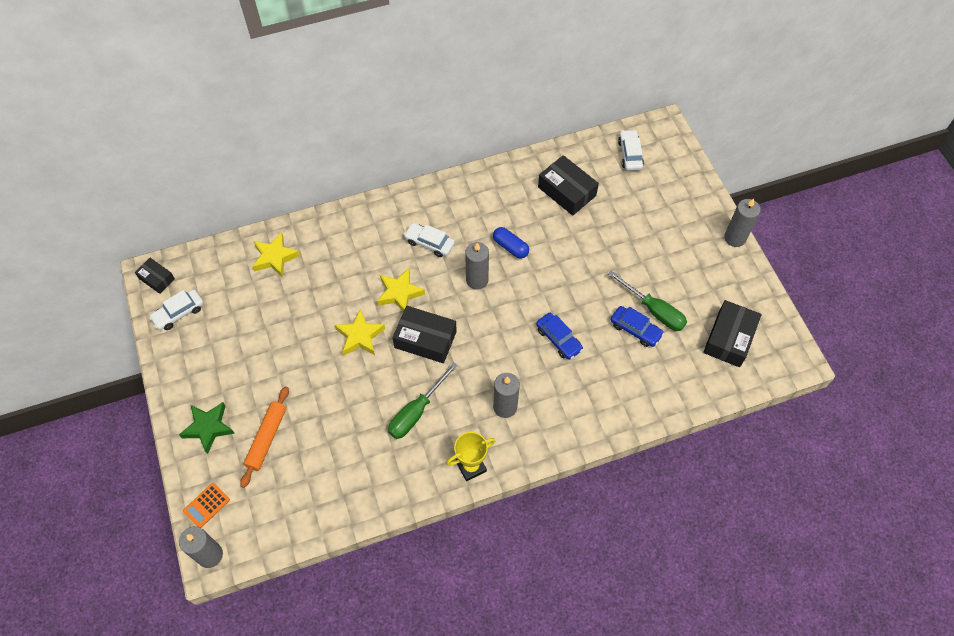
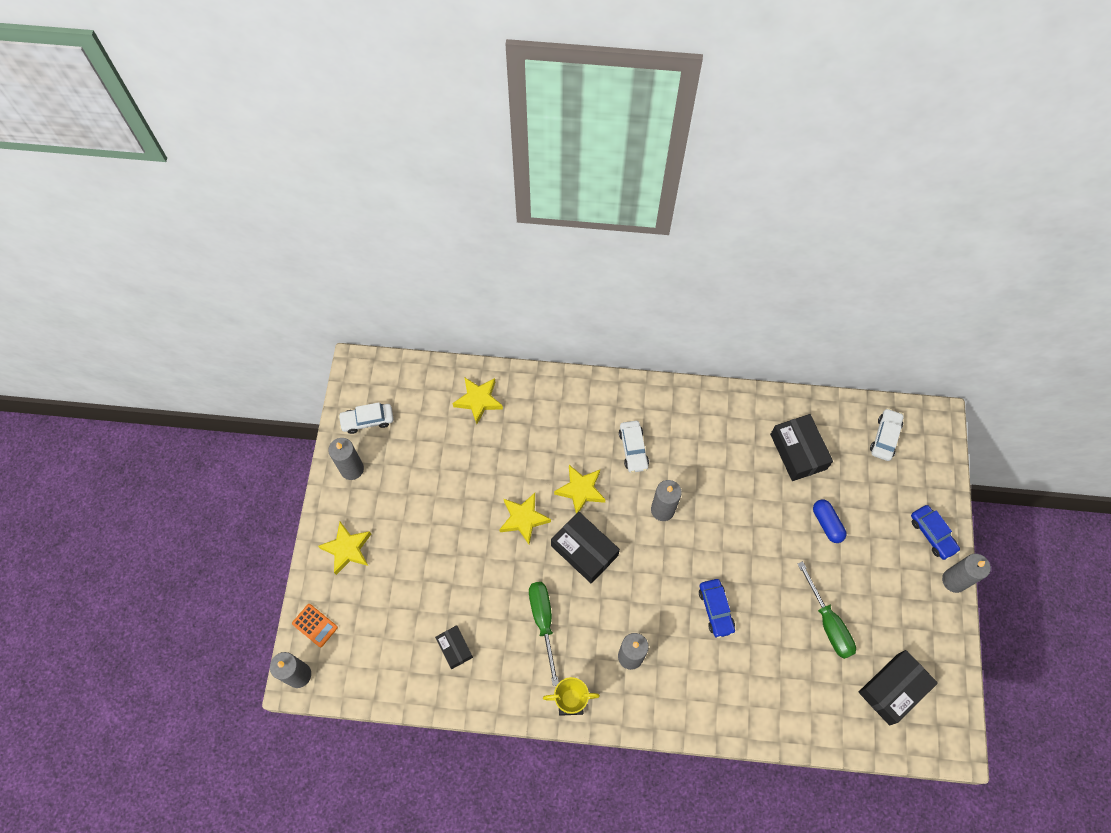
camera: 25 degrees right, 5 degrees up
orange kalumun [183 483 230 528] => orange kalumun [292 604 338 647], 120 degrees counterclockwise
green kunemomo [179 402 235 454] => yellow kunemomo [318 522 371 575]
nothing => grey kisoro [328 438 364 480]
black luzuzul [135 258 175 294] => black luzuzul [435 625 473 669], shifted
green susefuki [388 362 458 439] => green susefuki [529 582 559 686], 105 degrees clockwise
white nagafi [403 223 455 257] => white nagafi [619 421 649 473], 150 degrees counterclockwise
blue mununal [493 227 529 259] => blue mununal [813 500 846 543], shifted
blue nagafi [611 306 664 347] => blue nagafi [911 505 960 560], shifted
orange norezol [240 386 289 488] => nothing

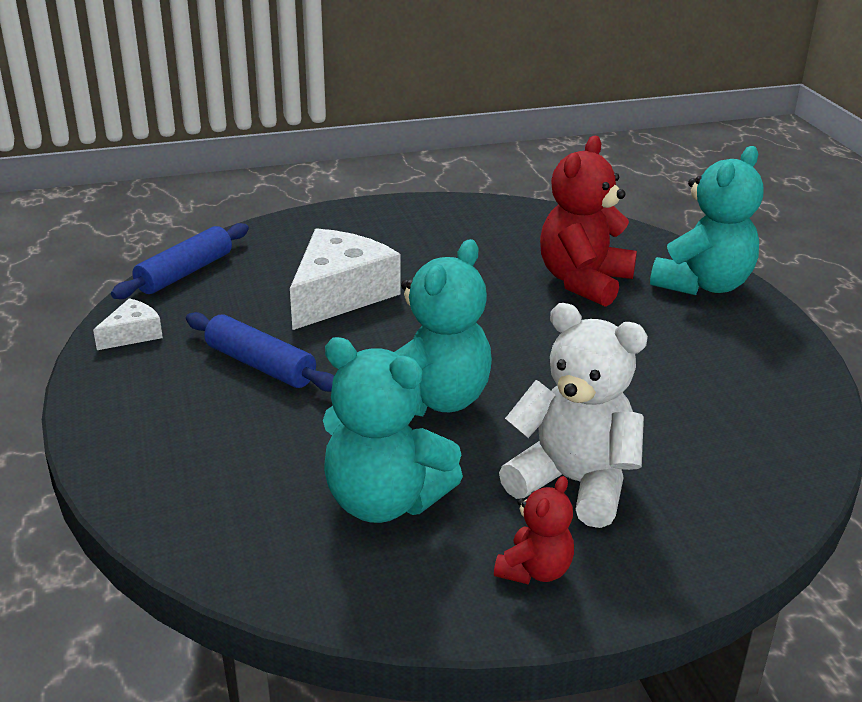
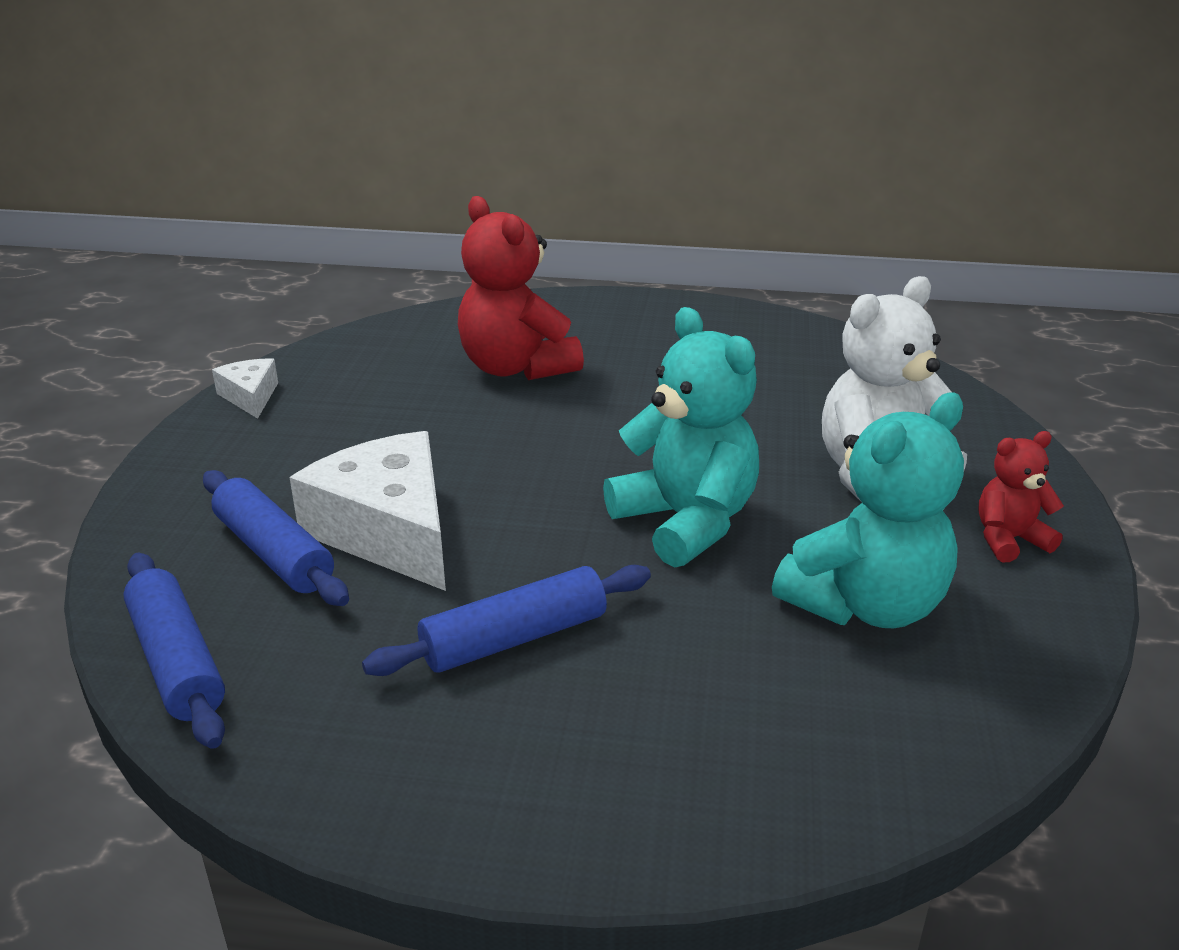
camera: 65 degrees left, 0 degrees up
nothing => blue norezol [203 470 349 606]
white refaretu [93 298 163 350] => white refaretu [212 358 278 419], shifted
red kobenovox [494 476 574 584] => red kobenovox [978 431 1064 562], 75 degrees counterclockwise
turquoise kobenovox [650 146 763 295] => nothing

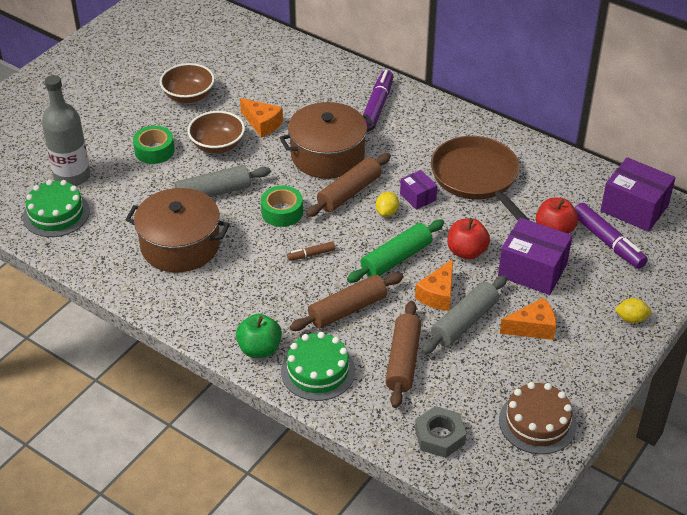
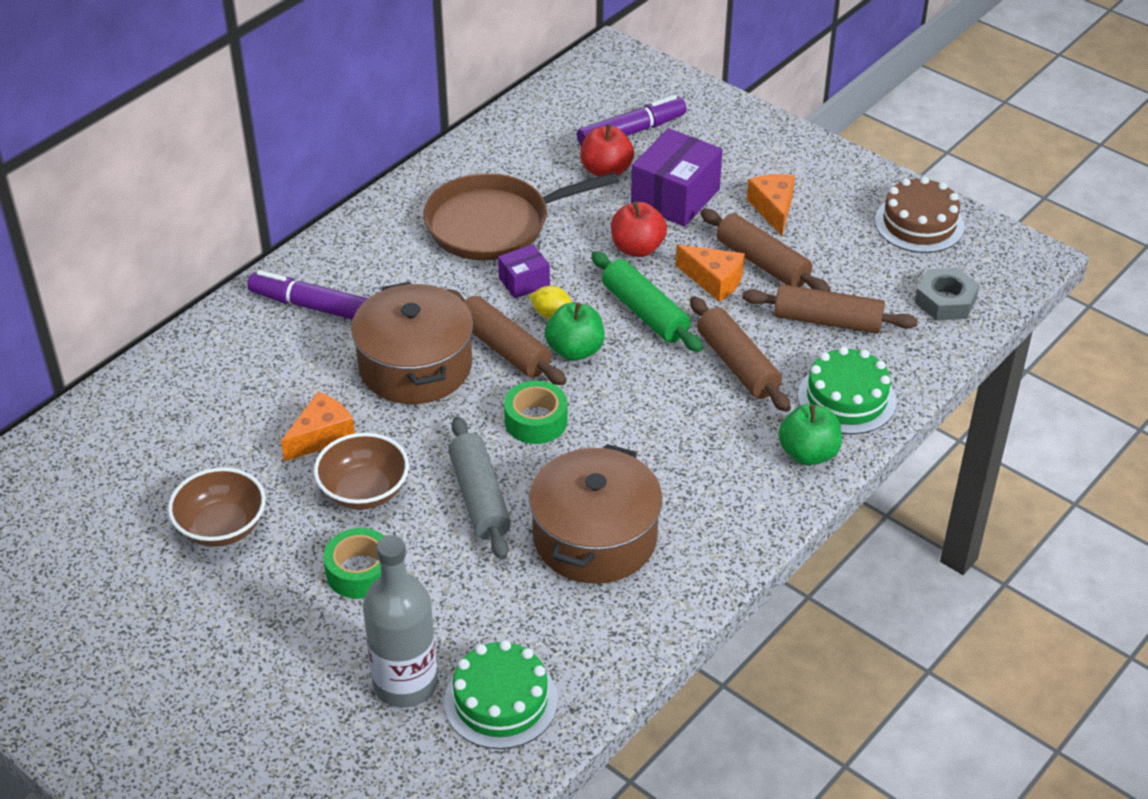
camera: 85 degrees left, 0 degrees up
nothing => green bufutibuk [545 303 604 361]
grey norezol [421 275 507 354] => brown norezol [700 209 831 292]
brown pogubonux [287 241 335 261] => nothing
purple luzuzul [600 157 676 232] => nothing
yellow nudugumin [615 298 651 323] => nothing

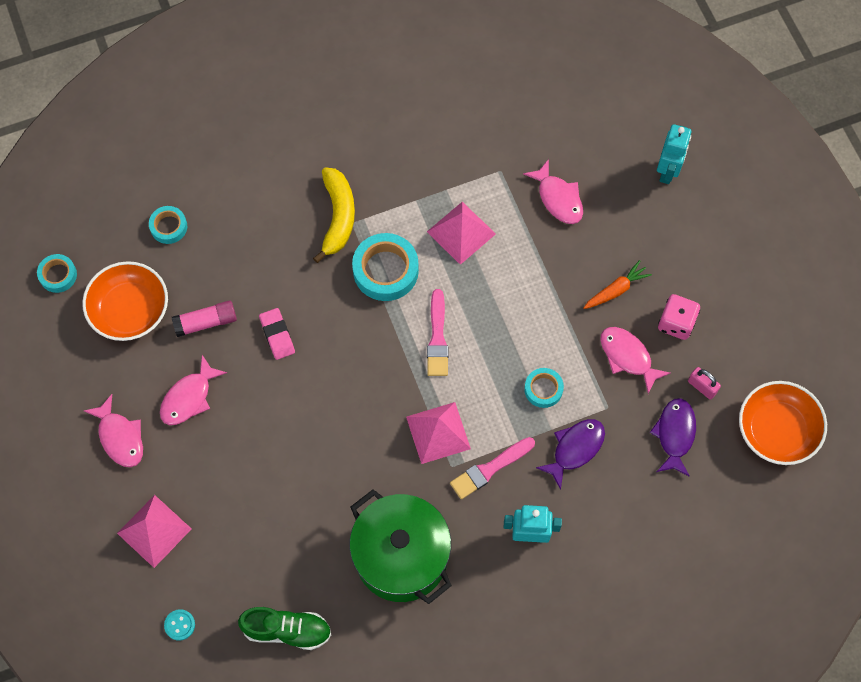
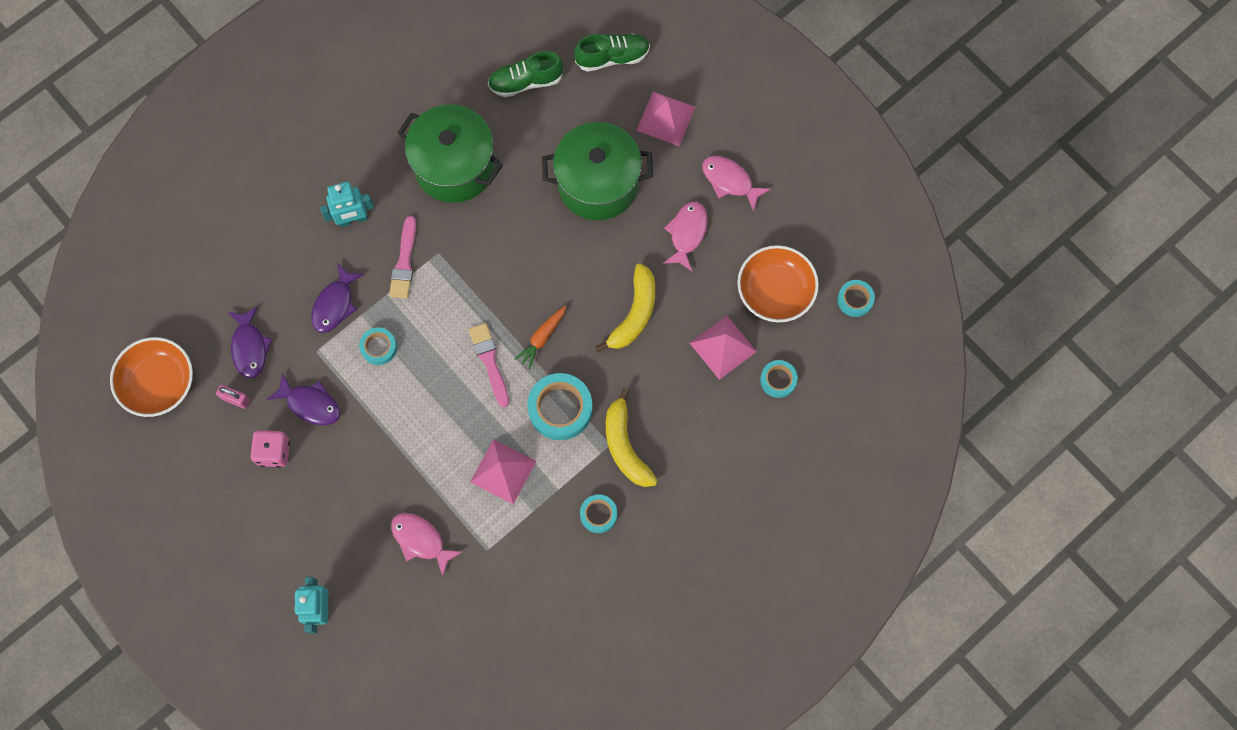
camera: 160 degrees right, 5 degrees up
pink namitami [600 327 671 394] => purple namitami [267 373 340 426]
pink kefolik [450 437 535 499] => pink kefolik [389 216 416 299], 150 degrees clockwise
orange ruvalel [584 260 652 309] => orange ruvalel [514 306 566 370], shifted
nothing => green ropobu [542 122 653 220]
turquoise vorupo [164 609 195 641] => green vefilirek [574 34 650 72]
nothing => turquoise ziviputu [580 494 617 533]
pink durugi [259 308 295 360] => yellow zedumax [595 263 655 352]
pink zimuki [406 402 471 464] => pink zimuki [690 315 757 380], shifted
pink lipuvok [172 300 237 337] => nothing

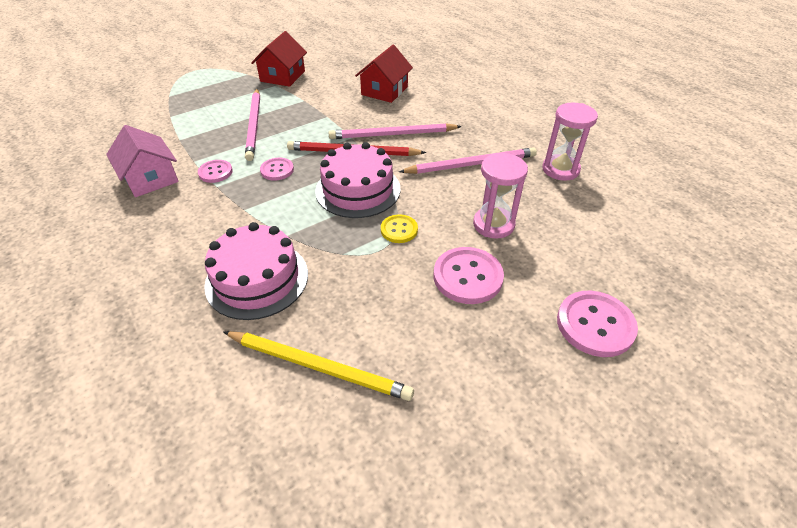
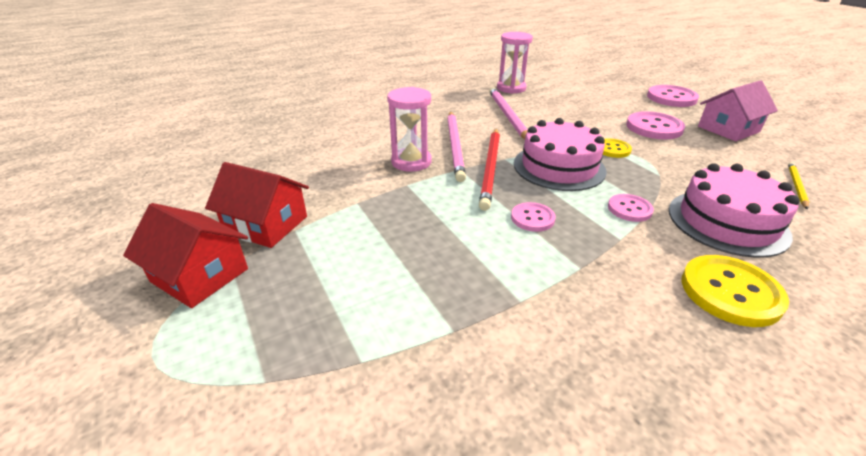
camera: 85 degrees left, 10 degrees down
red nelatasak [355 45 413 103] => red nelatasak [123 203 248 308], shifted
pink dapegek [473 153 528 239] => pink dapegek [387 87 431 172], shifted
pink vorupo [198 160 233 183] => pink vorupo [608 194 654 222], shifted
nothing => yellow vorupo [682 255 789 327]
pink nelatasak [106 125 179 197] => pink nelatasak [698 80 778 141], shifted
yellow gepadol [224 331 414 401] => yellow gepadol [788 162 809 209], x0.55
pink gepadol [245 89 260 161] => nothing

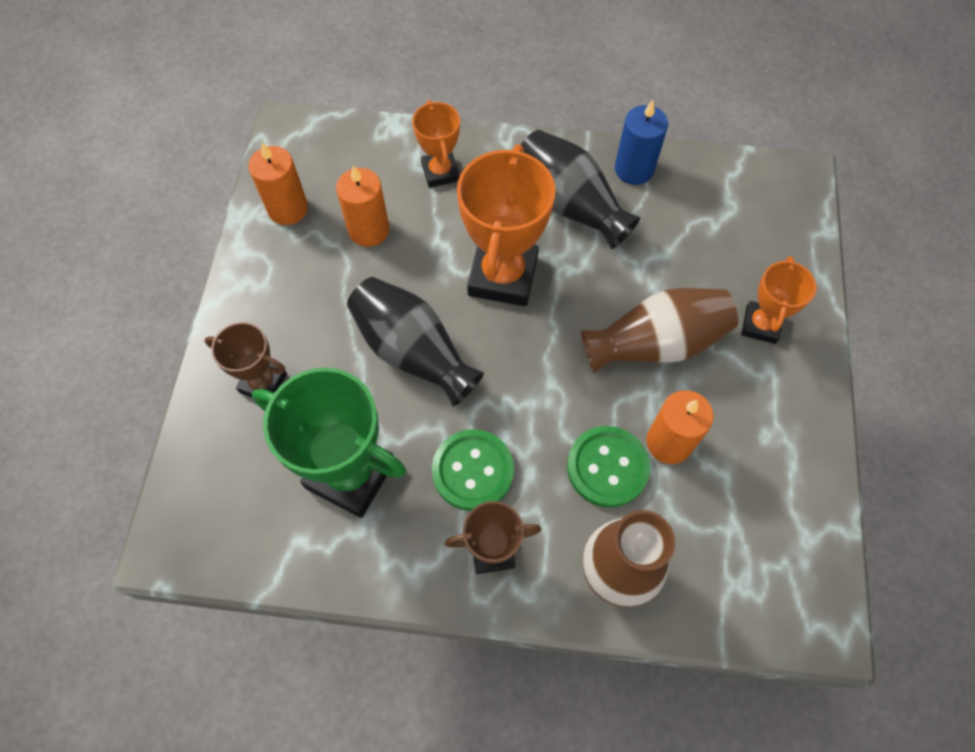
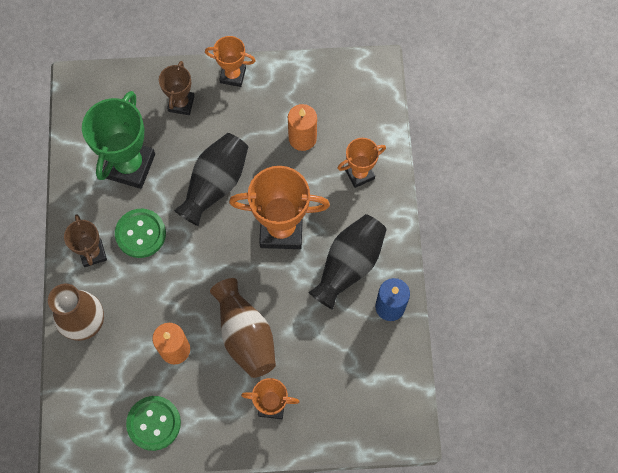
camera: 80 degrees right, 5 degrees up
green vorupo [567 426 650 507] => green vorupo [126 396 181 451], shifted
nothing => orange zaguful [205 36 256 87]
orange kisoro [248 142 308 225] => nothing

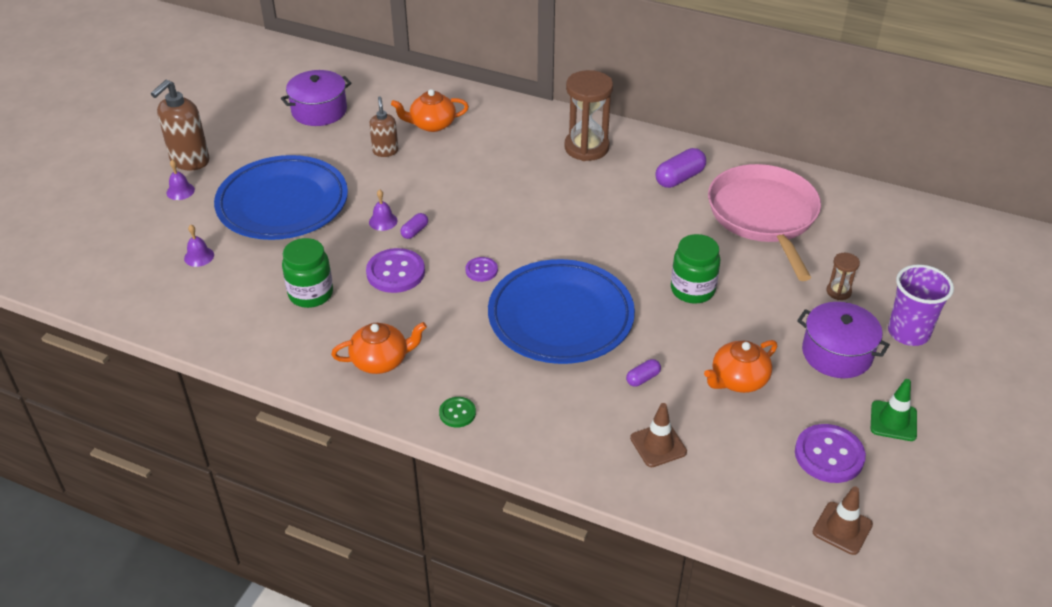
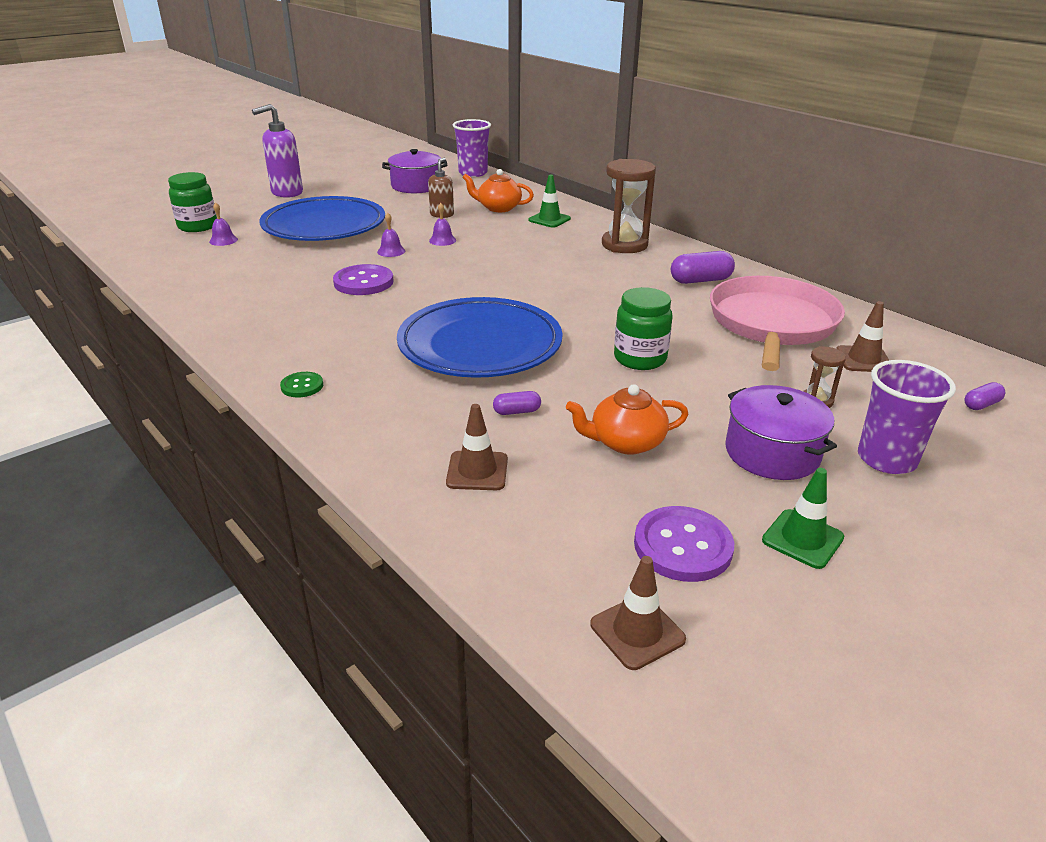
camera: 25 degrees right, 10 degrees down
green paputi [282 238 333 308] => green paputi [168 172 217 232], shifted
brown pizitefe [151 80 210 171] => purple pizitefe [252 104 303 198]
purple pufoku [166 160 195 200] => purple pufoku [429 203 456 246], shifted
nothing => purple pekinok [453 119 491 177]
nothing => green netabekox [529 175 571 228]
nothing => brown netabekox [836 301 889 372]
purple mununal [400 213 428 239] => purple mununal [964 382 1005 410], shifted
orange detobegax [331 322 427 374] => nothing
purple vorupo [465 257 498 282] => nothing

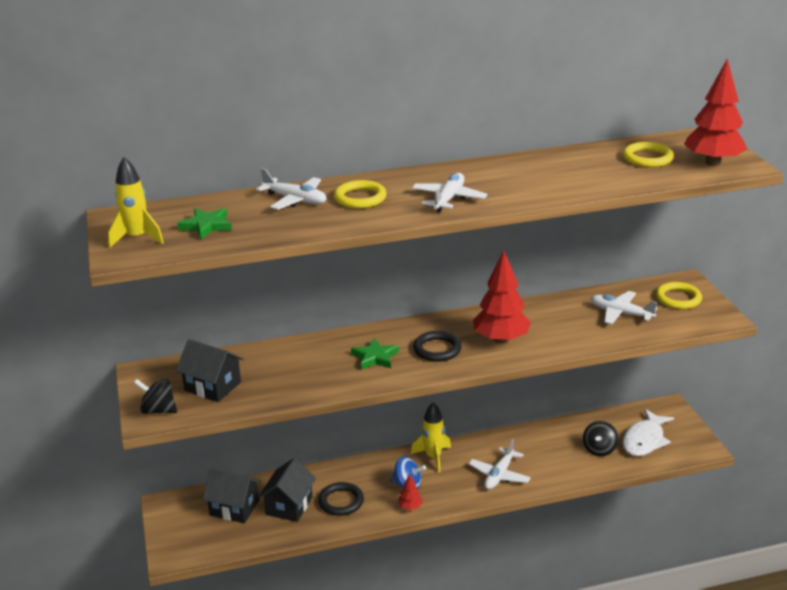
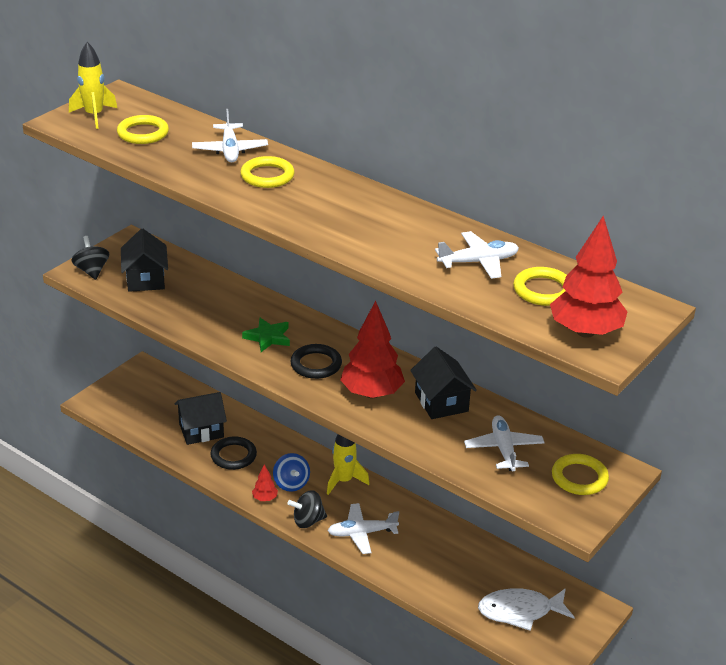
camera: 50 degrees right, 5 degrees up
green kunemomo [177 208 232 239] => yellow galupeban [117 115 169 144]
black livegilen [583 421 618 456] => black livegilen [288 490 327 528], shifted
black nelatasak [203 469 261 523] => black nelatasak [410 347 477 419], shifted
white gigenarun [412 173 487 212] => white gigenarun [435 231 519 279], shifted

